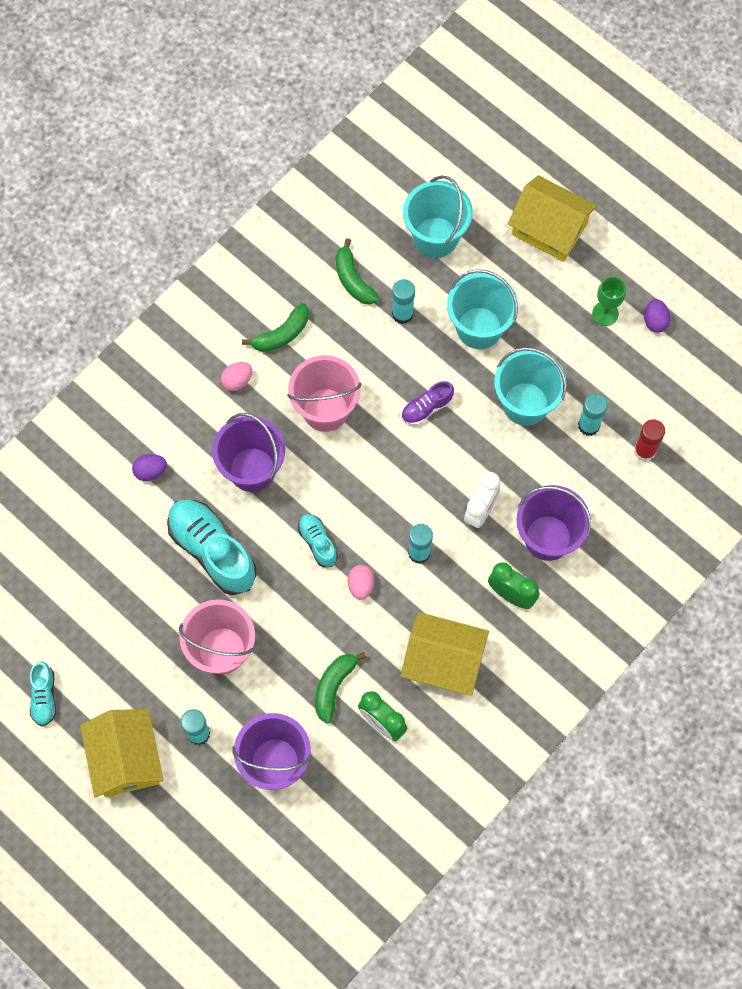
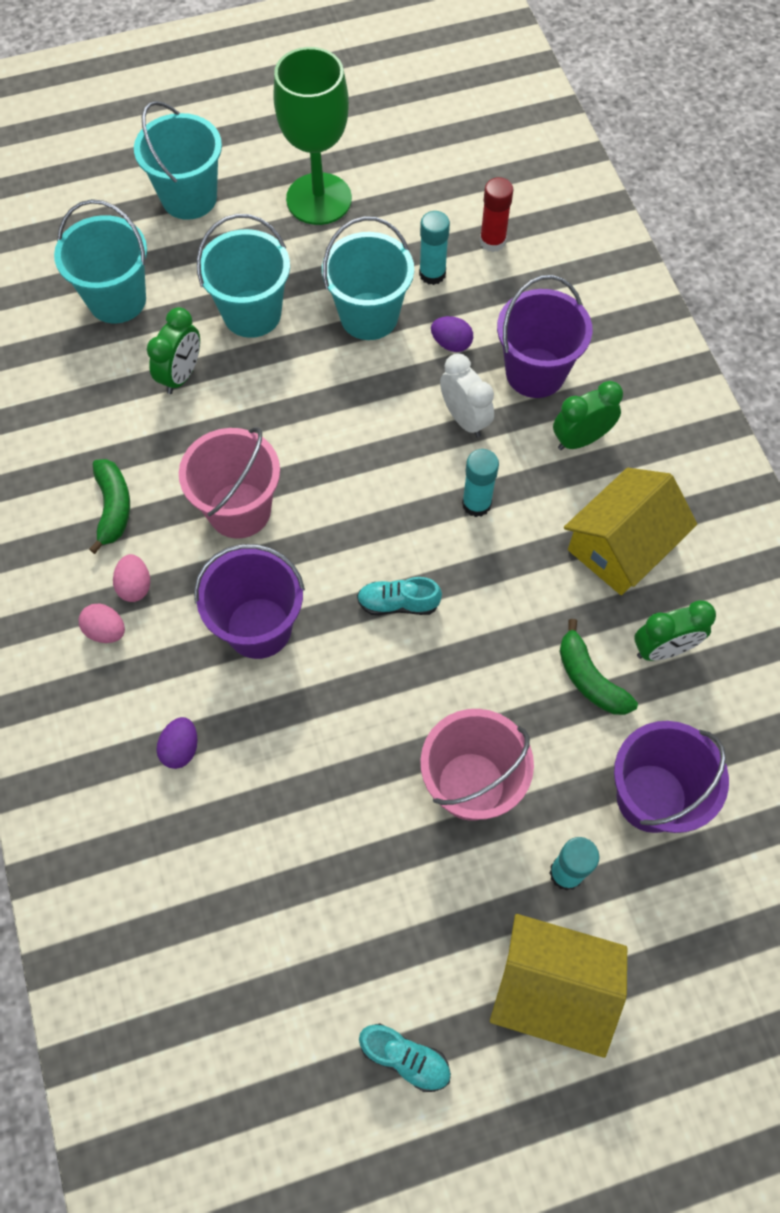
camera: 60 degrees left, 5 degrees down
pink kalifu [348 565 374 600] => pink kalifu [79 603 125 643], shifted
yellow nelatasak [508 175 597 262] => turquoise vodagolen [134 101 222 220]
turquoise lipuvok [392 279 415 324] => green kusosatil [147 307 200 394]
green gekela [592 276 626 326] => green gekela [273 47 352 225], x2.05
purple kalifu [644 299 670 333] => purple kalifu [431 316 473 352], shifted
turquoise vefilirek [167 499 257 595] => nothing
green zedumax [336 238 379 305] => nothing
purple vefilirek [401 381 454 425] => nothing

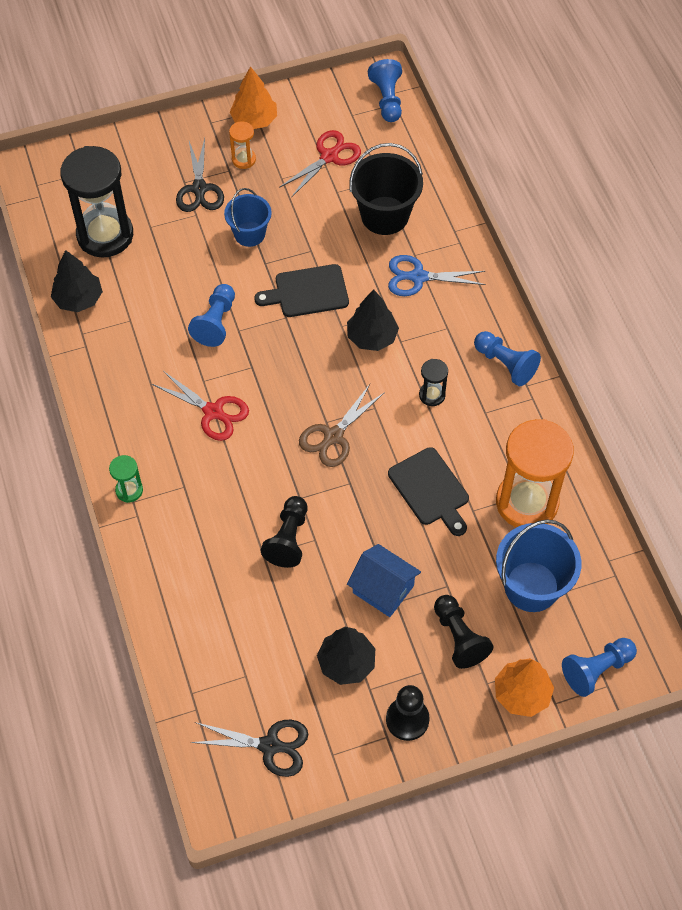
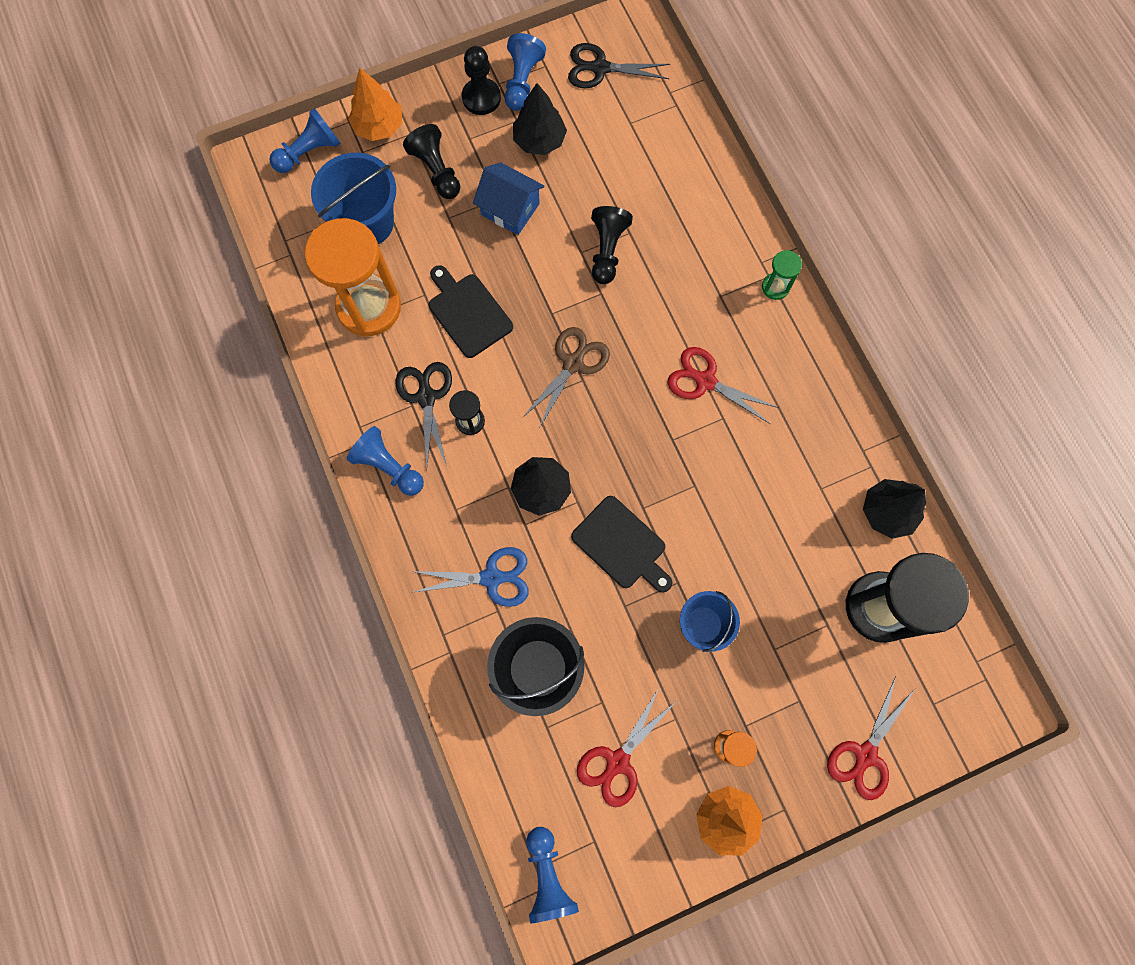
camera: 175 degrees right, 15 degrees up
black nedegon [176 138 224 212] => black nedegon [395 362 452 470], shifted
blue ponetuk [188 284 235 347] => blue ponetuk [505 33 546 111], shifted
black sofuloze [254 264 349 317] => black sofuloze [571 496 673 593], 60 degrees clockwise
nothing => red nedegon [827 676 916 800]

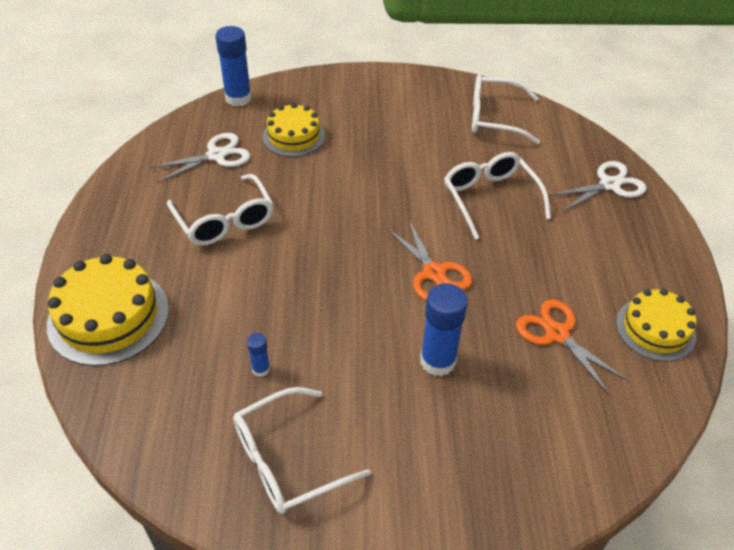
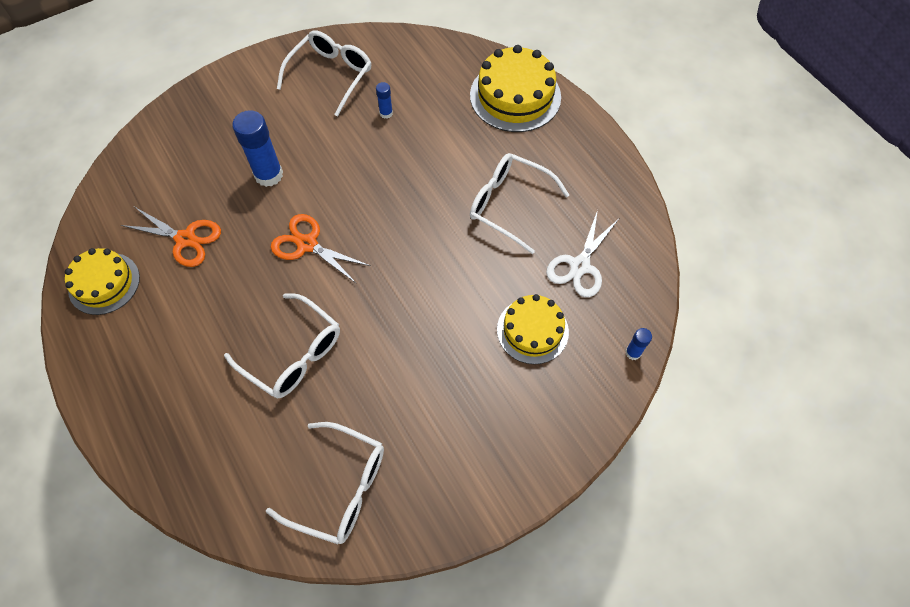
camera: 150 degrees right, 15 degrees up
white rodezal [472 75 540 144] => white rodezal [266 422 384 544], 45 degrees clockwise
blue lipuvok [215 26 252 107] => blue lipuvok [625 328 652 360], x0.49
white nedegon [549 161 647 211] => nothing

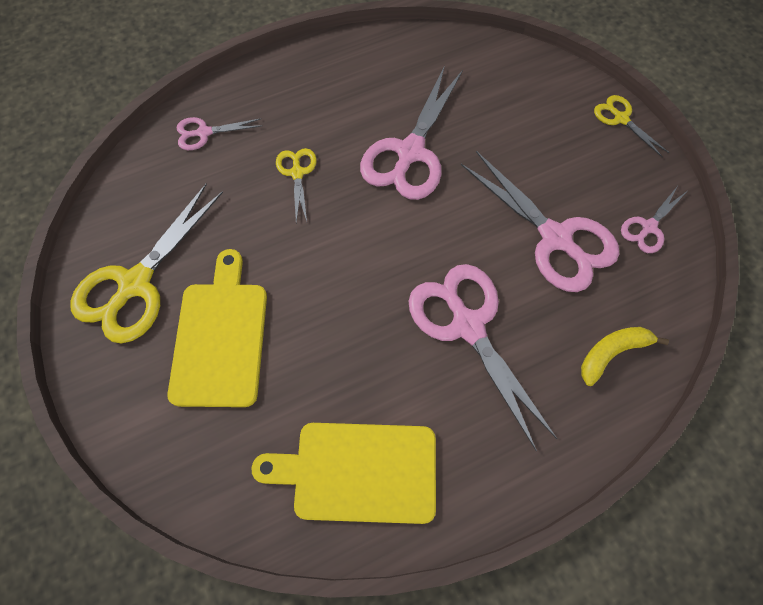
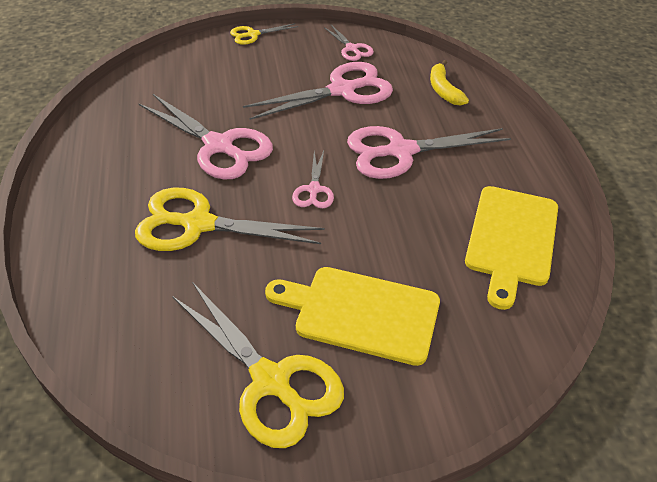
camera: 75 degrees left, 20 degrees down
yellow nedegon [276 148 317 222] => yellow nedegon [135 188 325 251], x1.99
pink nedegon [177 117 261 150] => pink nedegon [292 151 334 208], shifted

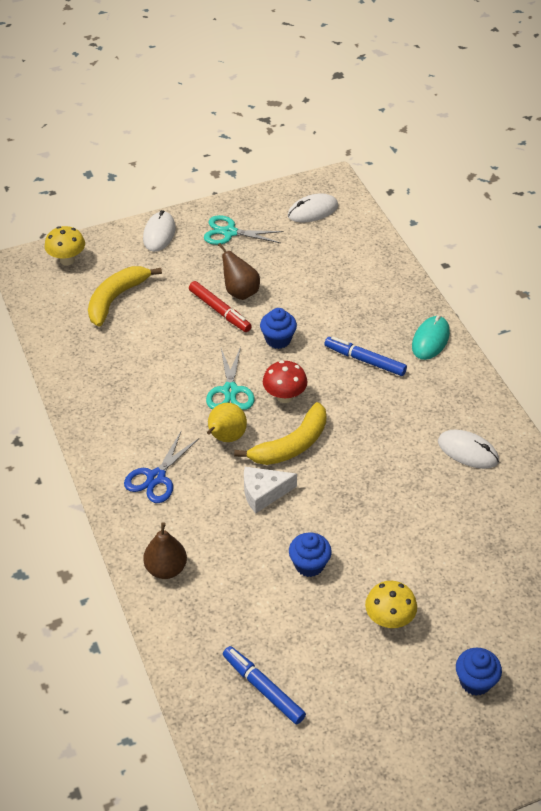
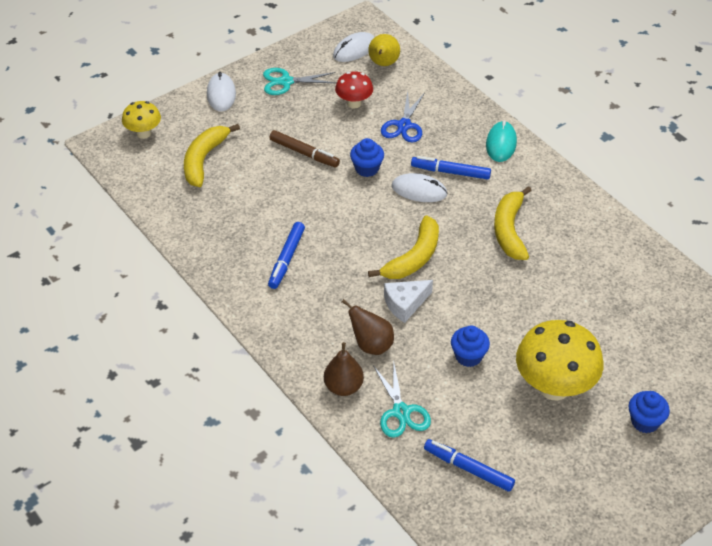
camera: 15 degrees left, 0 degrees up
nothing => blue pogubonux [268 222 305 289]
red pogubonux [189 281 252 332] => brown pogubonux [269 130 340 167]
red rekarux [263 361 308 403] => red rekarux [335 71 373 108], shifted
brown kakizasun [218 243 260 300] => brown kakizasun [342 299 394 355], shifted
yellow kakizasun [207 403 247 442] => yellow kakizasun [368 34 400 66], shifted
turquoise nedegon [206 346 255 410] => turquoise nedegon [373 360 431 438], shifted
blue nedegon [124 432 199 503] => blue nedegon [381 91 424 142], shifted
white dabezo [438 430 499 469] => white dabezo [392 173 448 202], shifted
nothing => yellow zedumax [494 186 532 260]
yellow rekarux [365 581 417 628] => yellow rekarux [516 320 603 401], x1.85

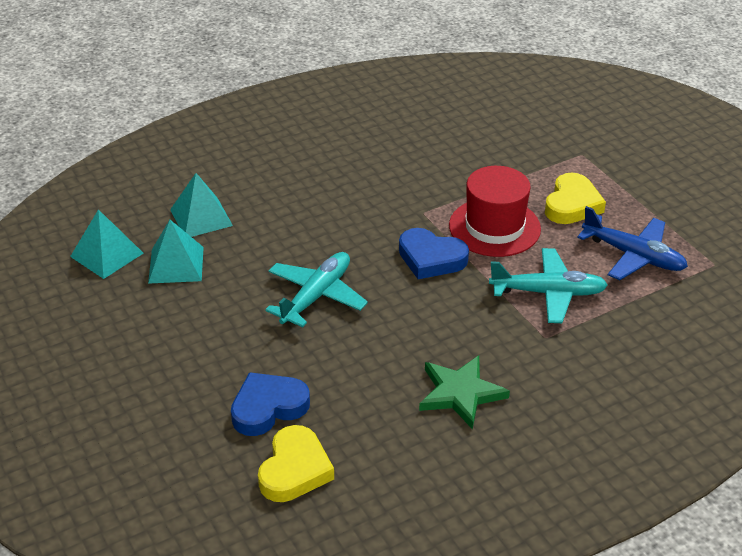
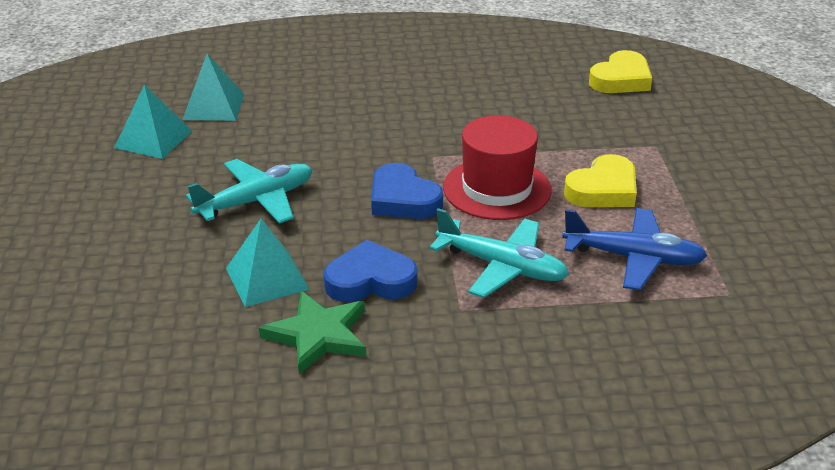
camera: 25 degrees right, 5 degrees down
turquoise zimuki [70 209 144 279] => turquoise zimuki [226 219 310 307], shifted
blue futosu [231 372 310 436] => blue futosu [324 240 417 302], shifted
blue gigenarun [577 206 688 280] => blue gigenarun [562 208 707 291], 45 degrees counterclockwise
yellow futosu [258 425 334 502] => yellow futosu [589 50 652 93], shifted

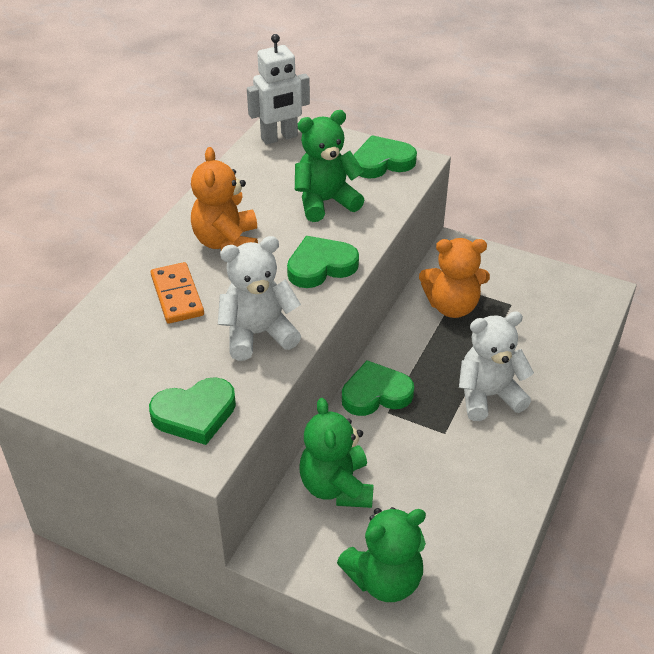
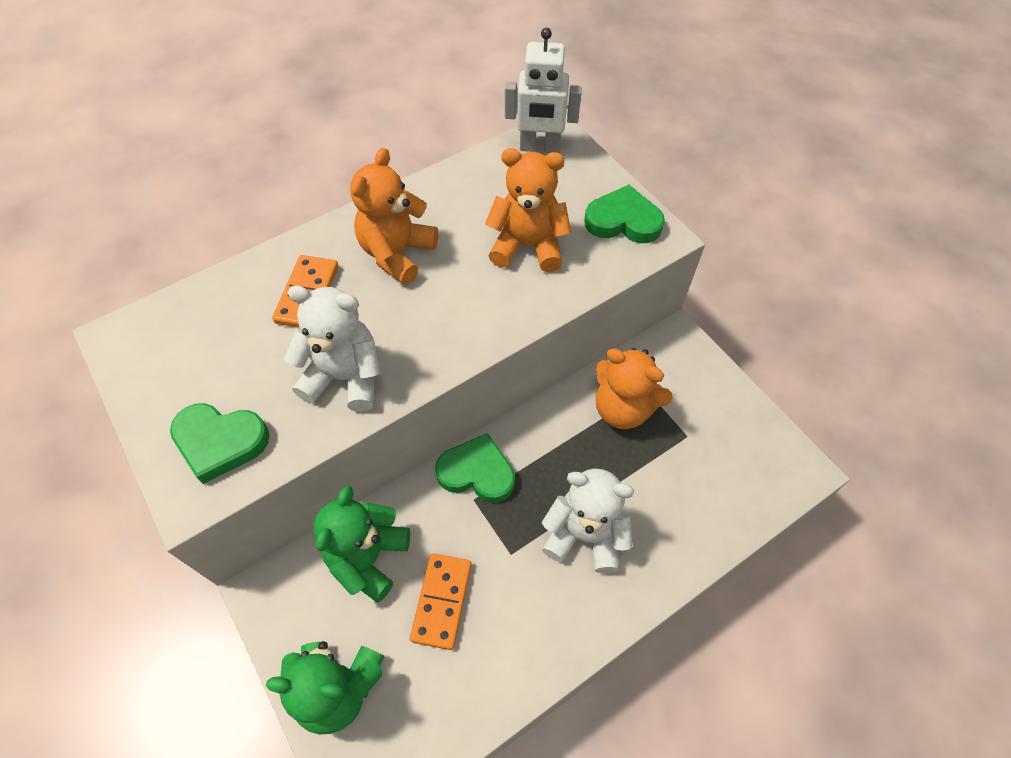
camera: 30 degrees right, 15 degrees up
nothing => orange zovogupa [410 553 472 650]
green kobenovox [295 110 364 222] => orange kobenovox [485 148 571 272]
green futosu [287 236 359 288] => nothing

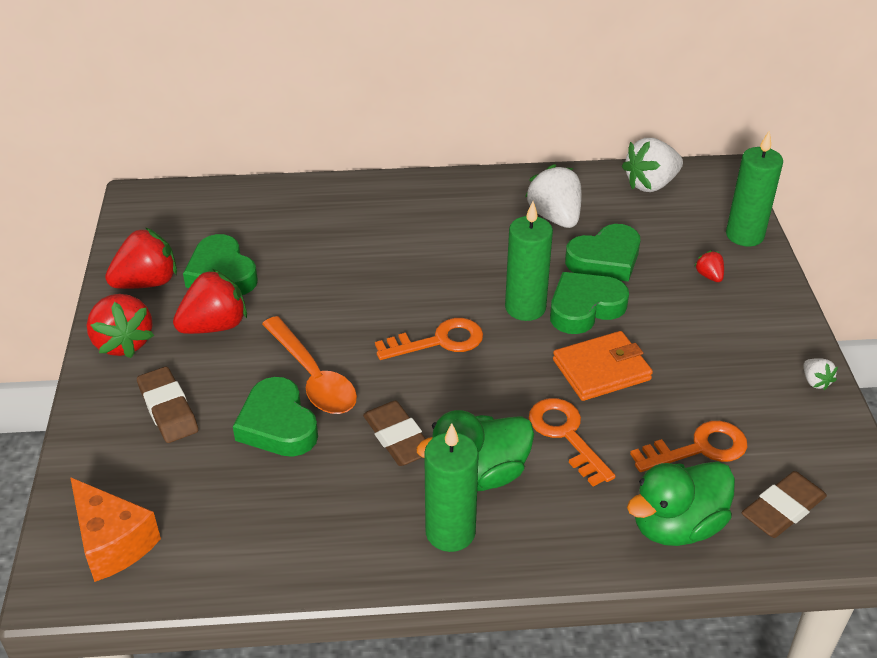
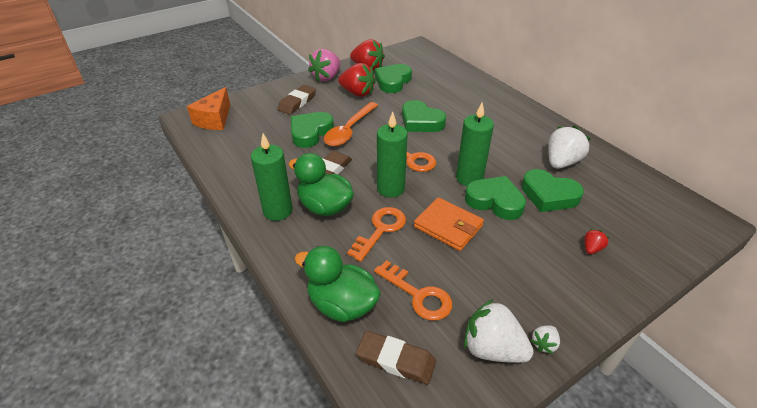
camera: 60 degrees right, 0 degrees up
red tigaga [87 294 154 358] => pink tigaga [308 49 341 81]
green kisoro [726 131 783 246] => green kisoro [377 112 407 198], shifted
nothing => green futosu [402 100 446 132]
white tigaga [622 138 683 192] => white tigaga [464 299 534 363], shifted

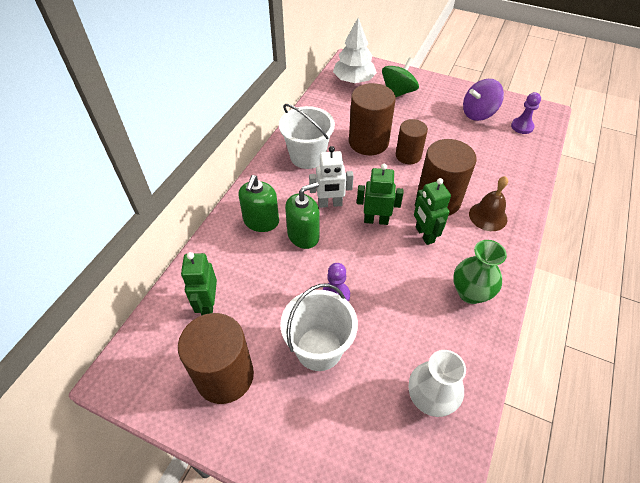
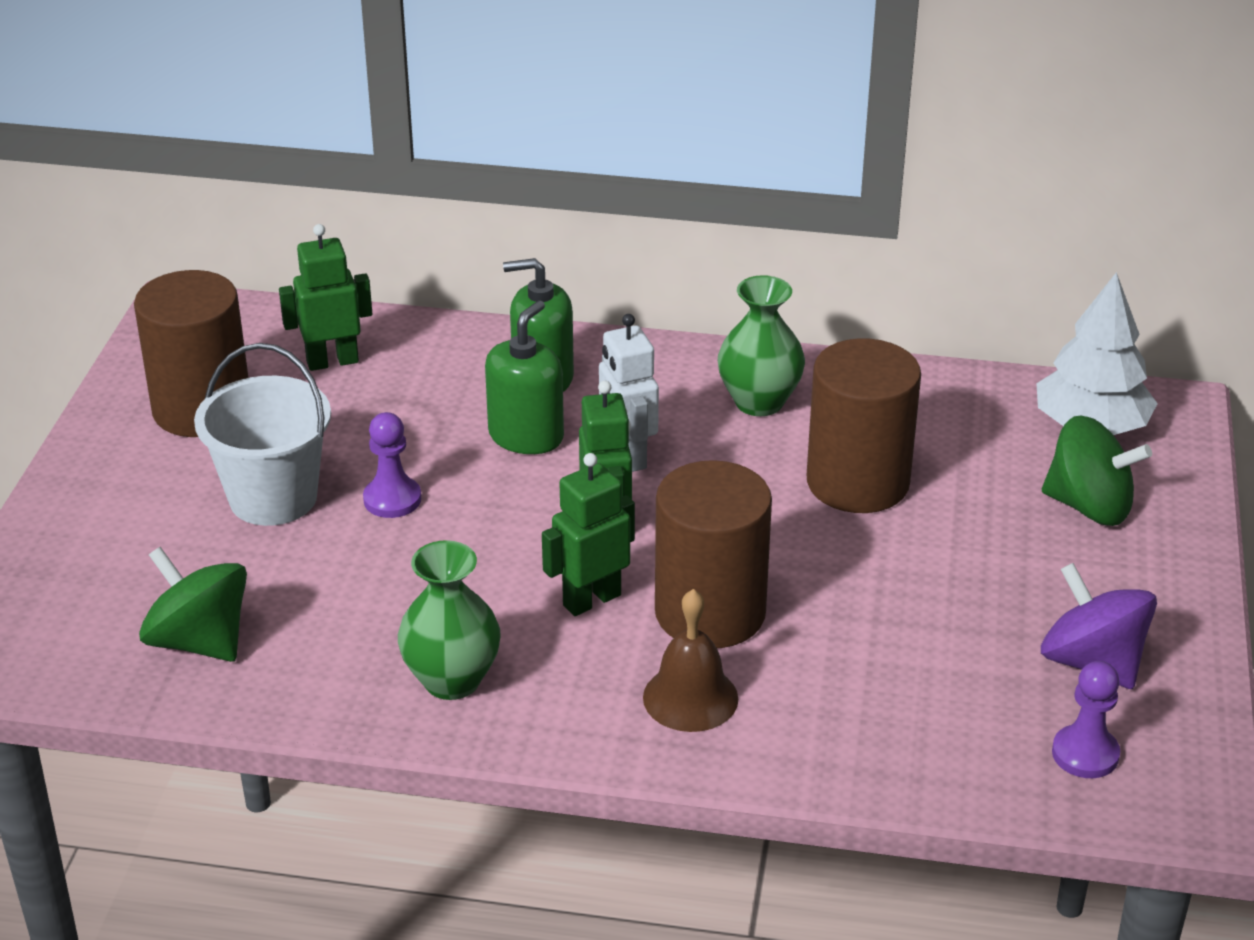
camera: 75 degrees right, 15 degrees down
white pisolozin [409 350 466 417] => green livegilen [139 547 247 662]
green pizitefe [285 182 320 249] => green pizitefe [485 300 564 454], 105 degrees counterclockwise
white vodagolen [279 104 335 169] => green pisolozin [718 275 805 416]
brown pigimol [396 119 428 164] => nothing

